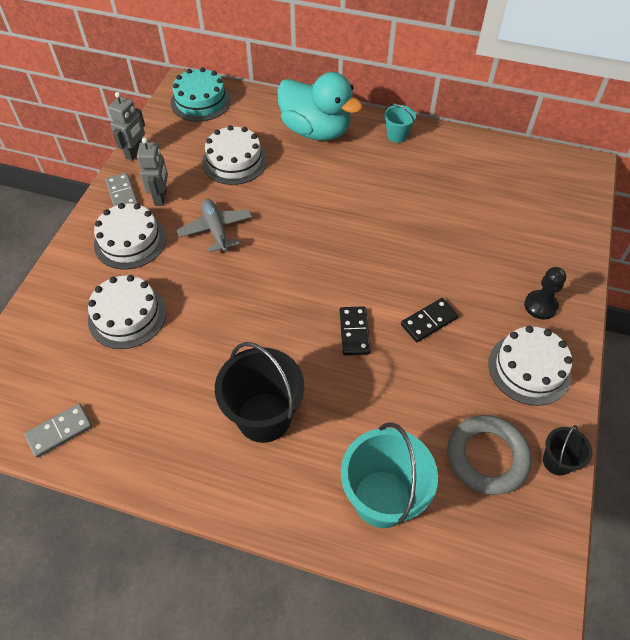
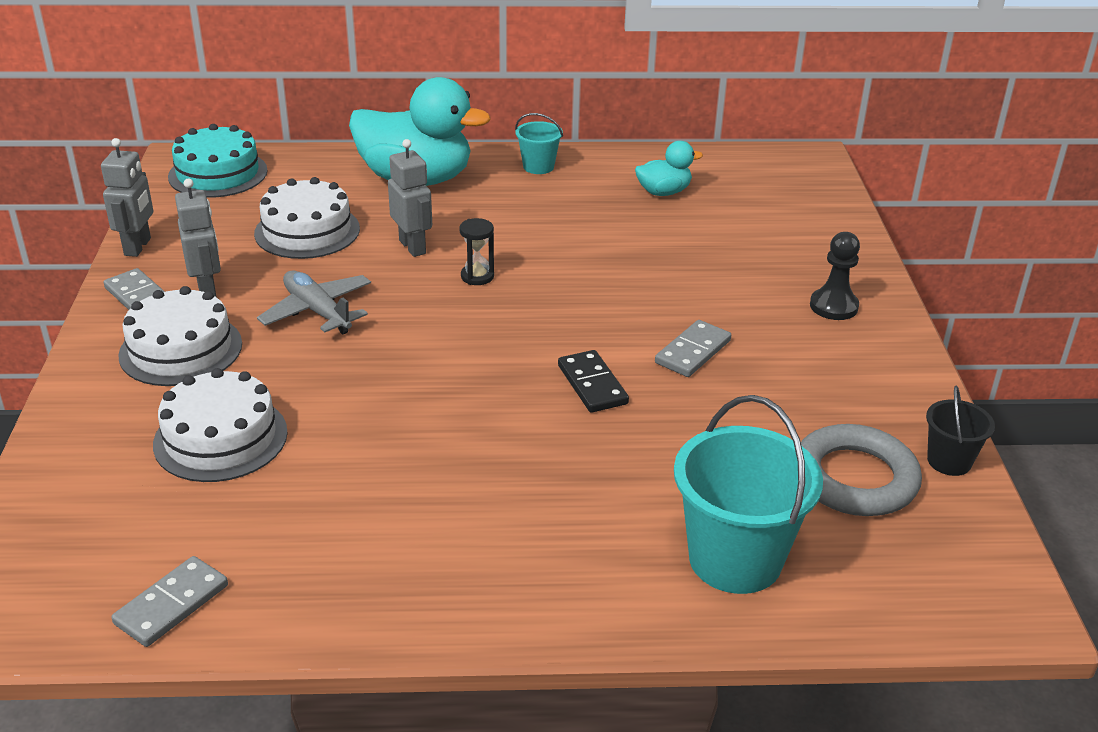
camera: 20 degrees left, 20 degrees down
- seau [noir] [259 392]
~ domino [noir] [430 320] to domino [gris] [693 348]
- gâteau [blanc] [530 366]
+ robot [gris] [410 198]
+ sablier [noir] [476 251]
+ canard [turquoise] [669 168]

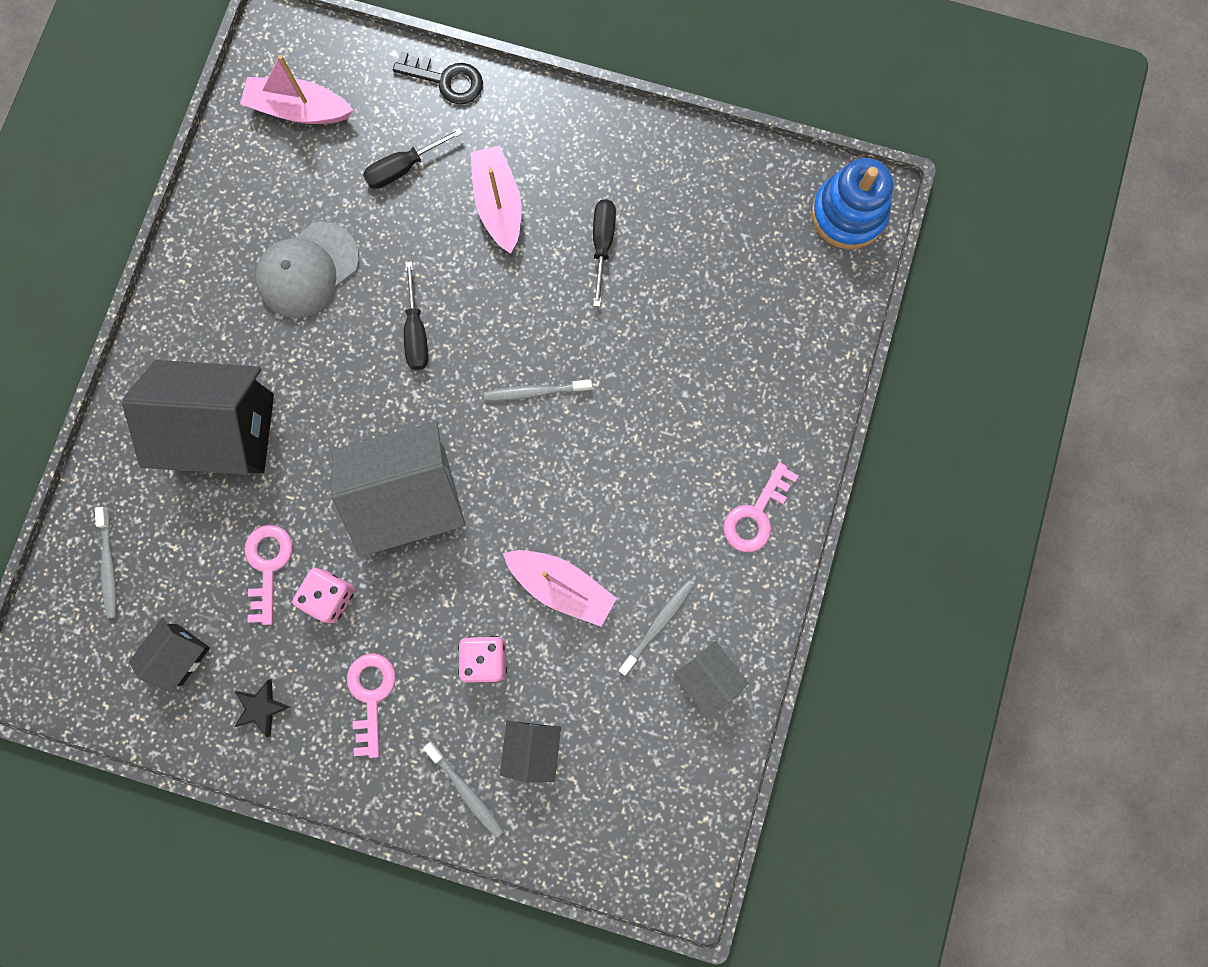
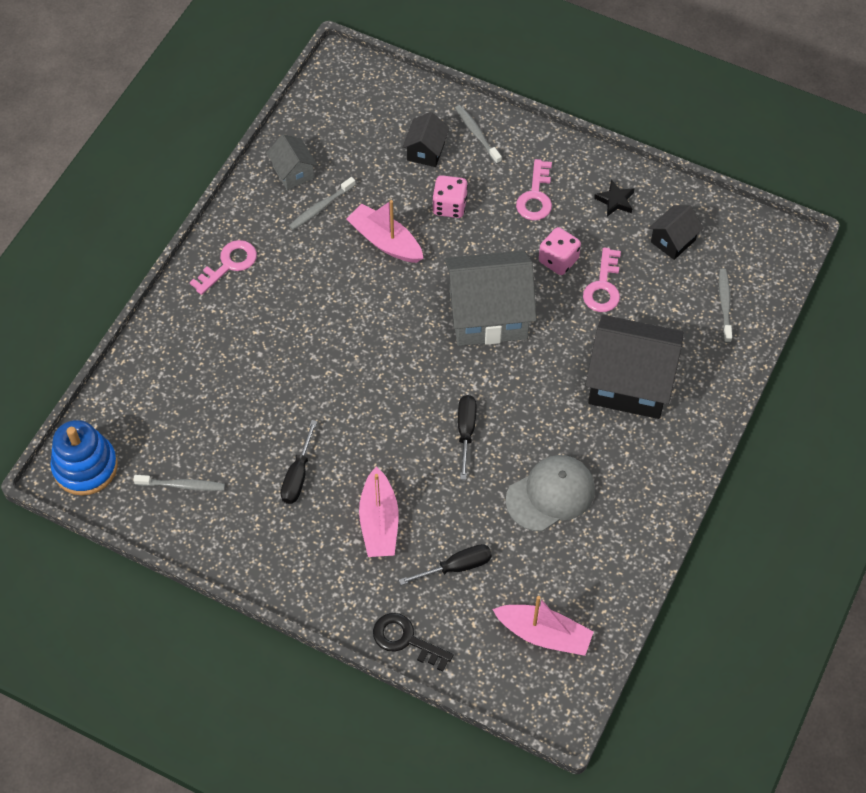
camera: 170 degrees left, 20 degrees down
~ brosse à dents [gris] [538 390] to [179 483]

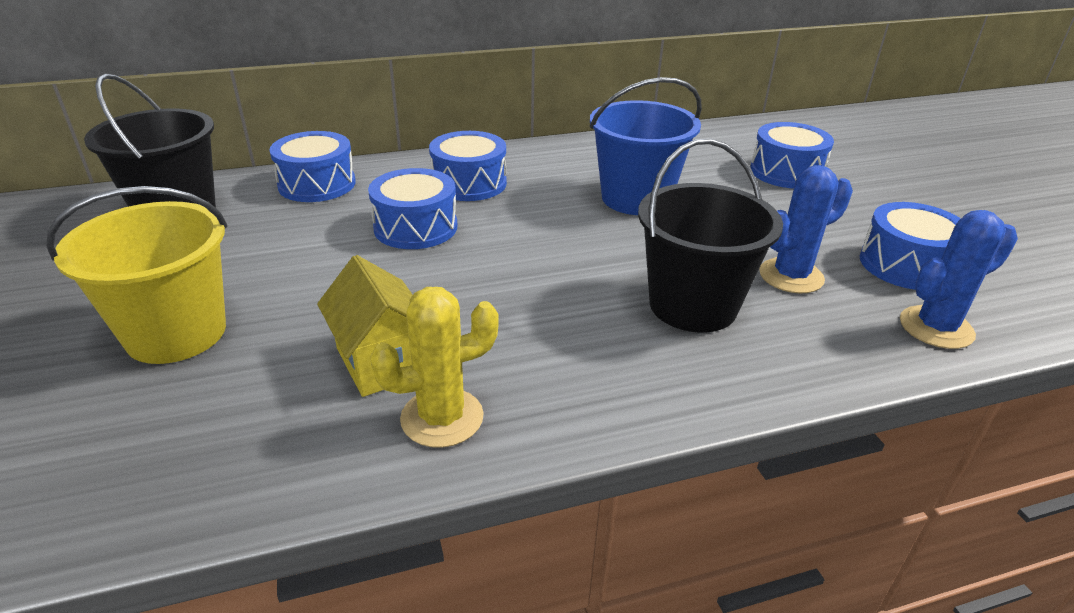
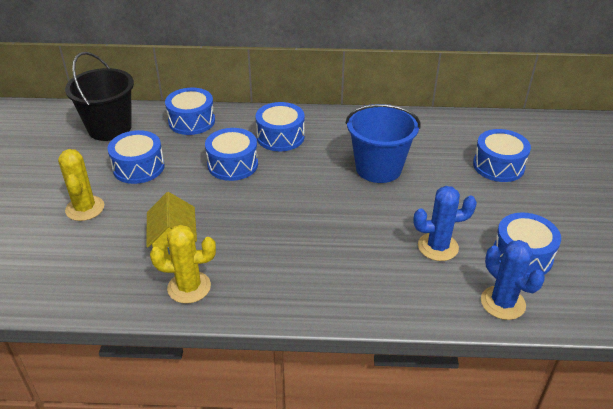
camera: 20 degrees right, 5 degrees up
~ seau [jaune] [137 275] to cactus [jaune] [81 185]
- seau [noir] [710 236]
~ cactus [bleu] [959 279] = [513 280] 60 degrees clockwise
+ tambour [bleu] [136 157]

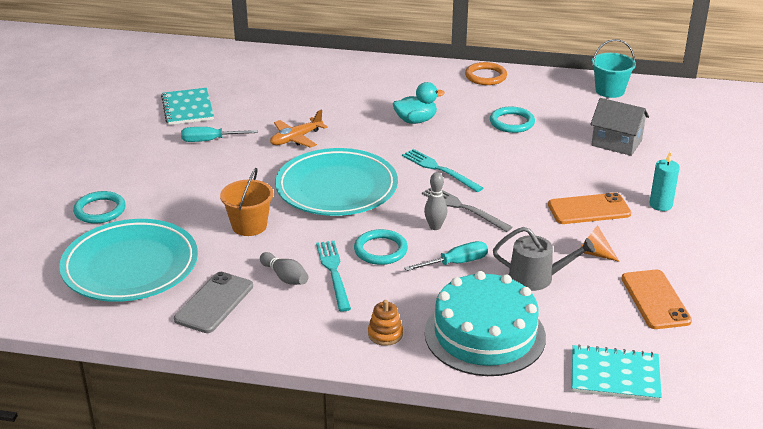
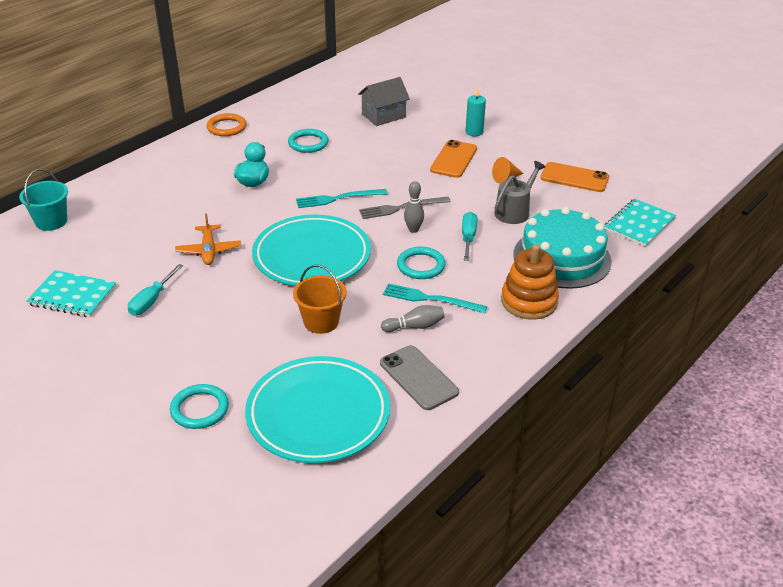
camera: 60 degrees left, 5 degrees up
~ jouet à empiler [orange] [385 323] = [530 282] x1.88
~ seau [turquoise] [614 68] to [43 200]

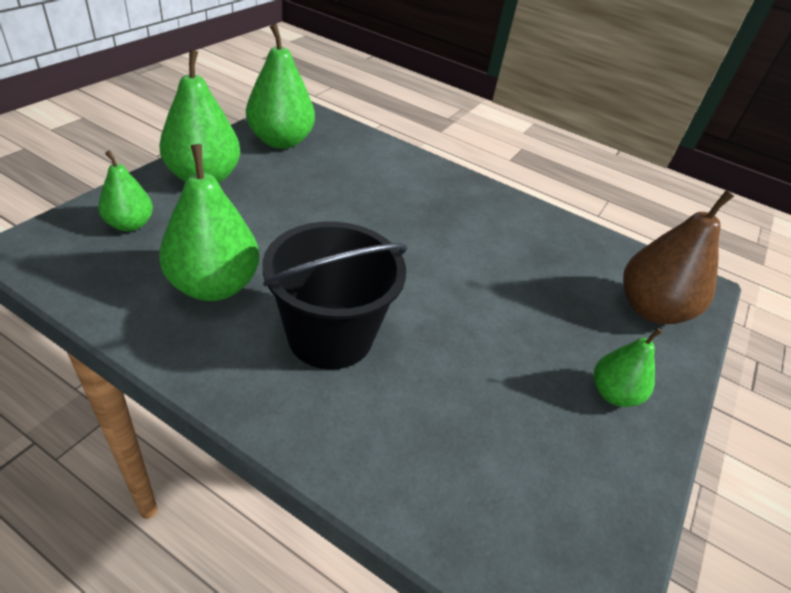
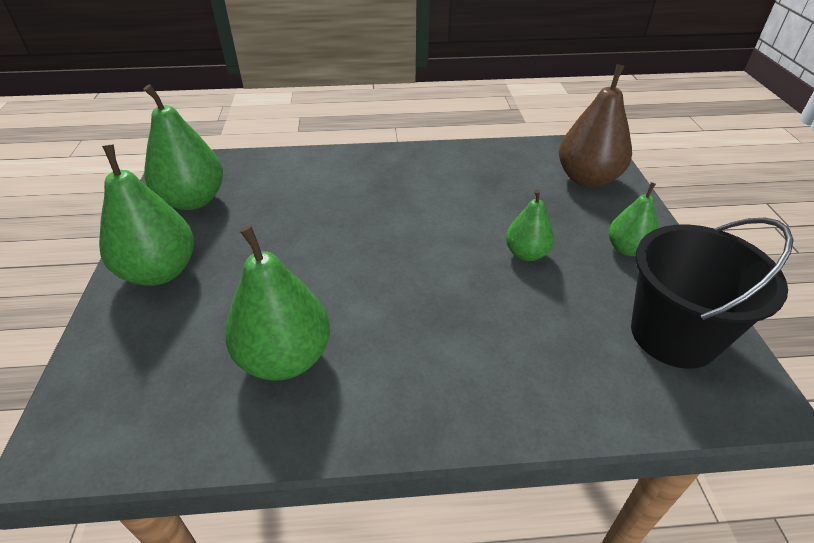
camera: 30 degrees left, 0 degrees up
~ poire [vert] [125 191] to [530 225]
~ seau [noir] [334 296] to [712 293]

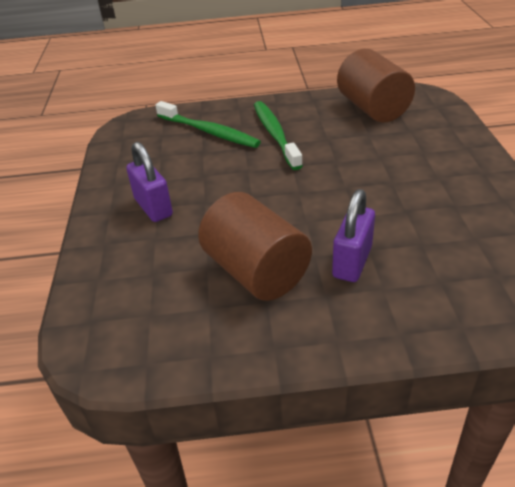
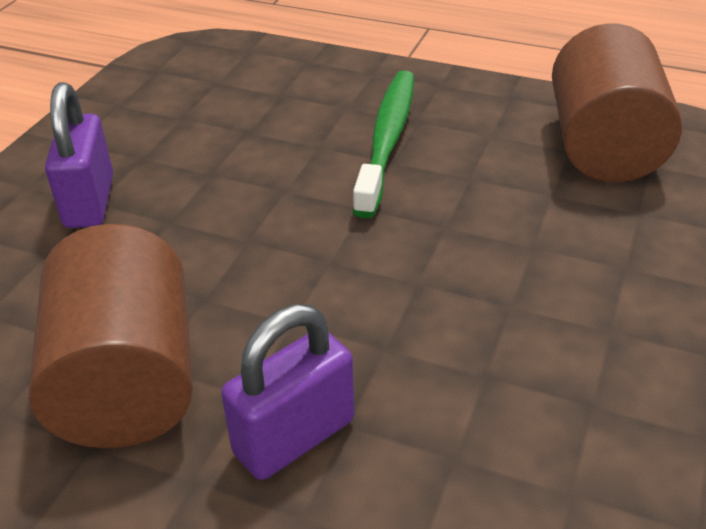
camera: 25 degrees right, 0 degrees up
- brosse à dents [vert] [208 124]

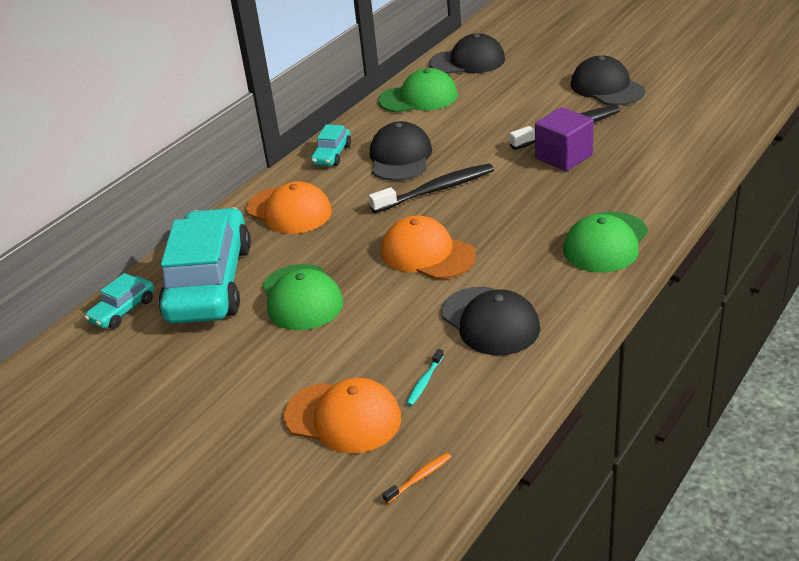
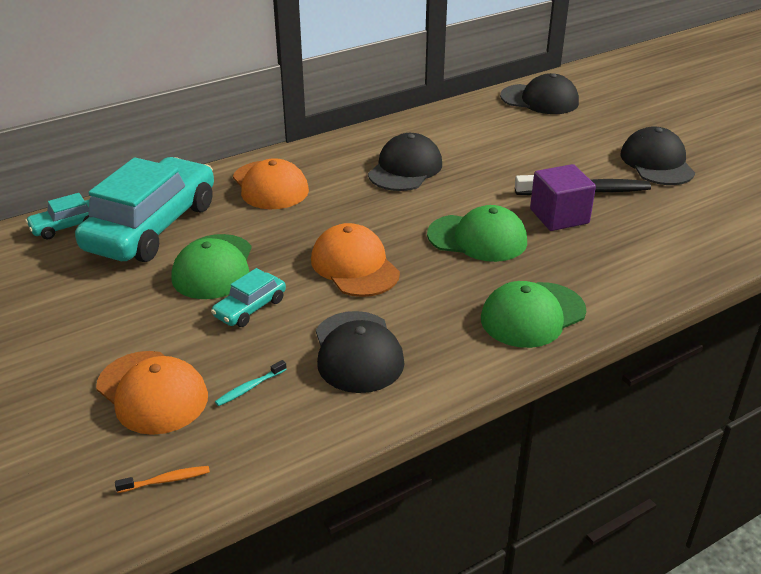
camera: 20 degrees right, 0 degrees up
~ voiture [turquoise] [331 145] to [248 297]
- brosse à dents [noir] [431 188]
~ casquette [vert] [418 90] to [477 233]

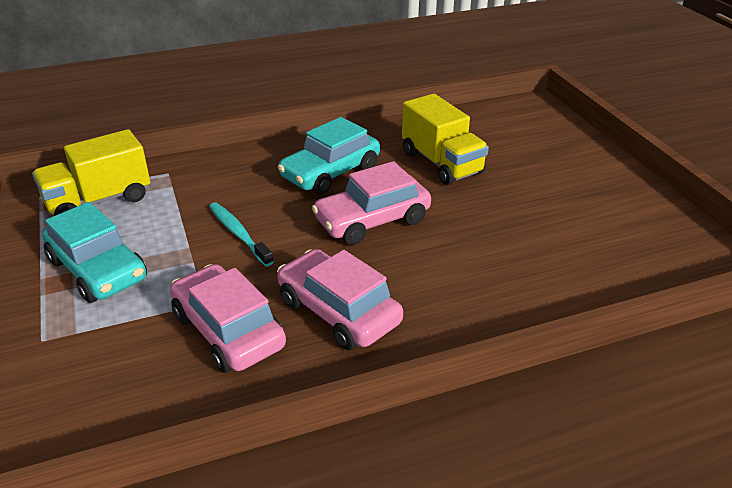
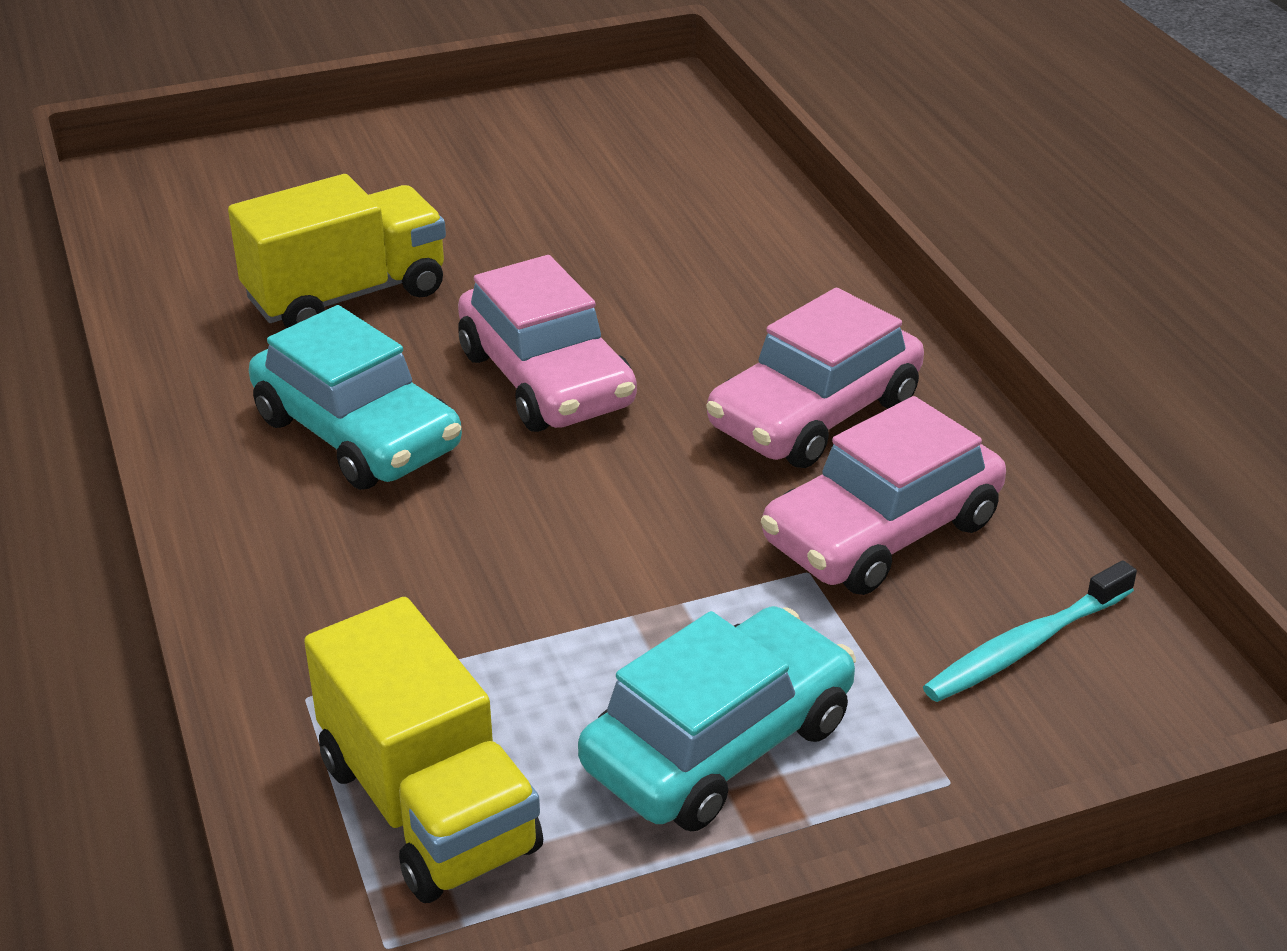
camera: 90 degrees left, 0 degrees up
~ brosse à dents [turquoise] [241 234] to [1030 631]

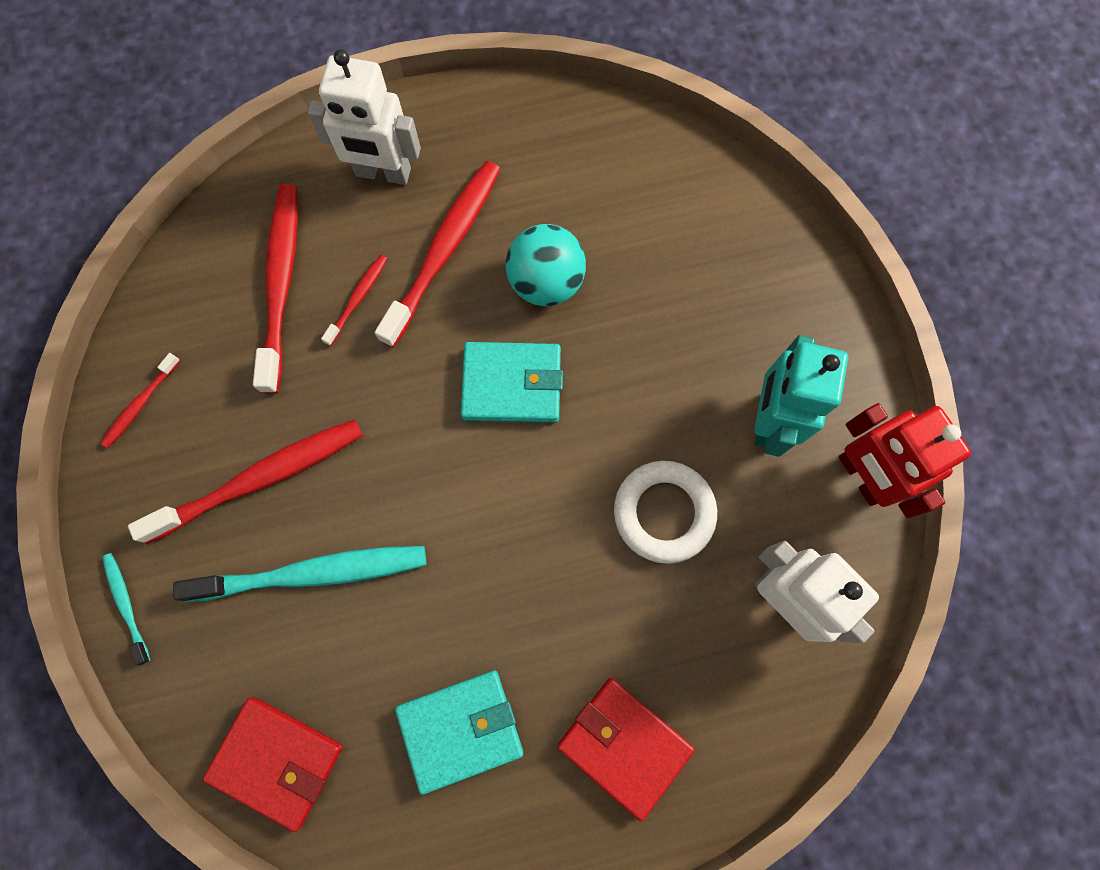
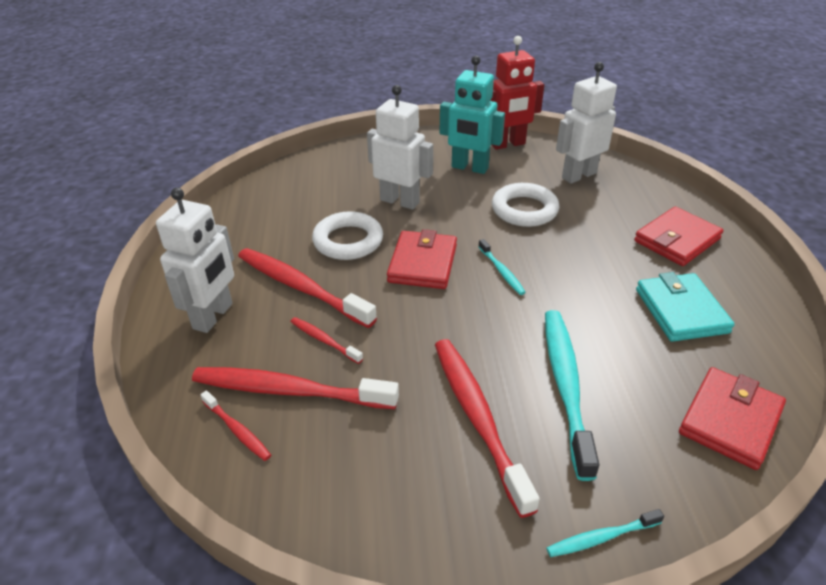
camera: 80 degrees left, 35 degrees down
~ brosse à dents [rouge] [140 400] to [235 426]
~ portefeuille [turquoise] [512 382] to portefeuille [rouge] [422 259]
~ balle [turquoise] [546 265] to anneau [blanc] [347 235]
+ robot [blanc] [400 147]
+ brosse à dents [turquoise] [502 267]

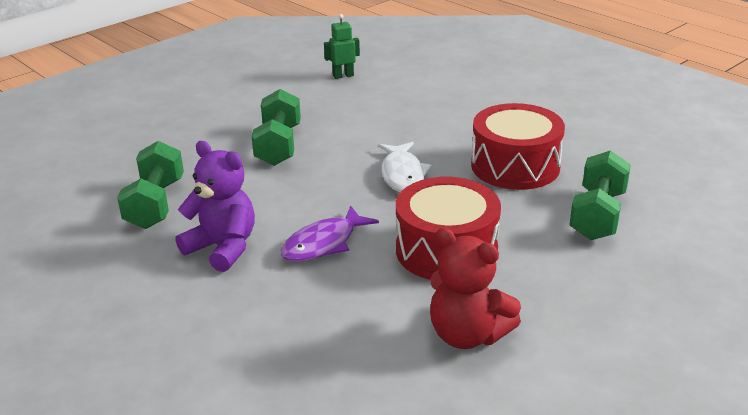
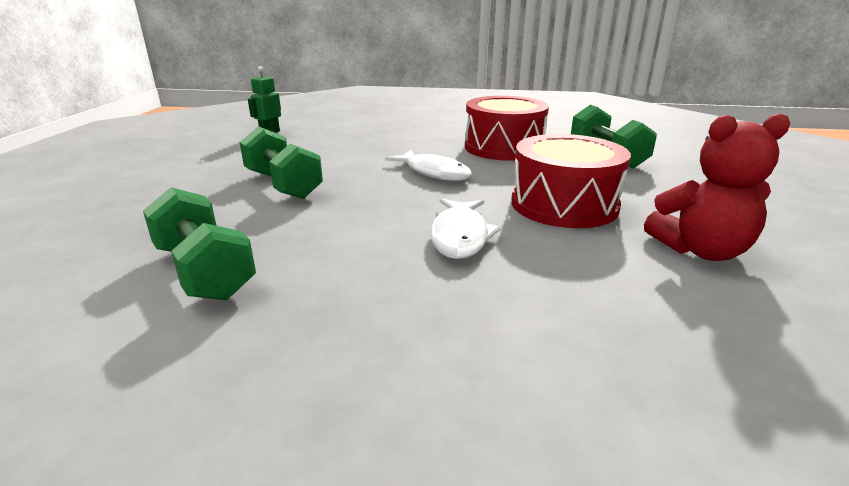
camera: 40 degrees left, 5 degrees down
- ours en peluche [violet] [215 206]
~ poisson [violet] [329 234] to poisson [blanc] [465 228]

